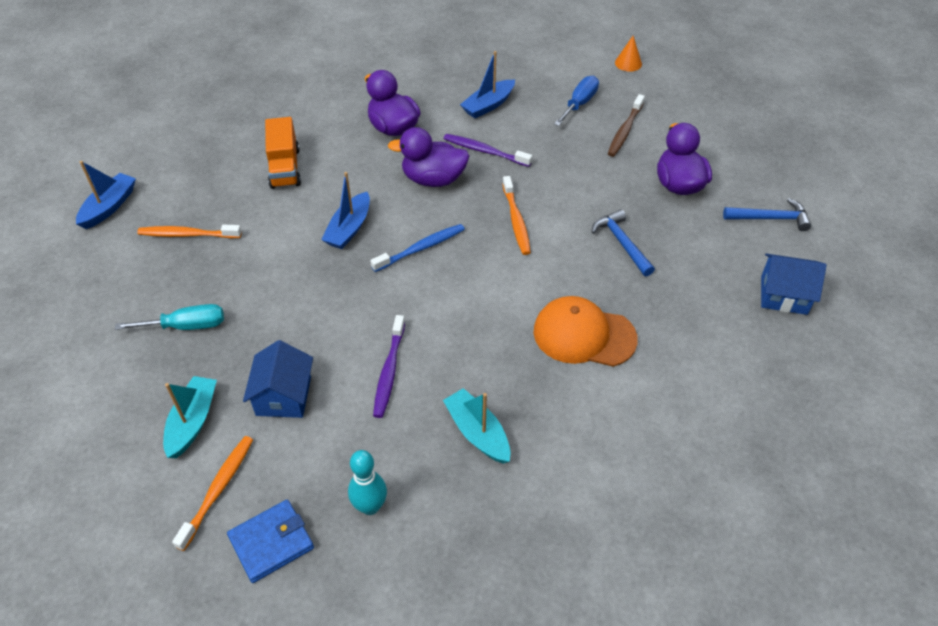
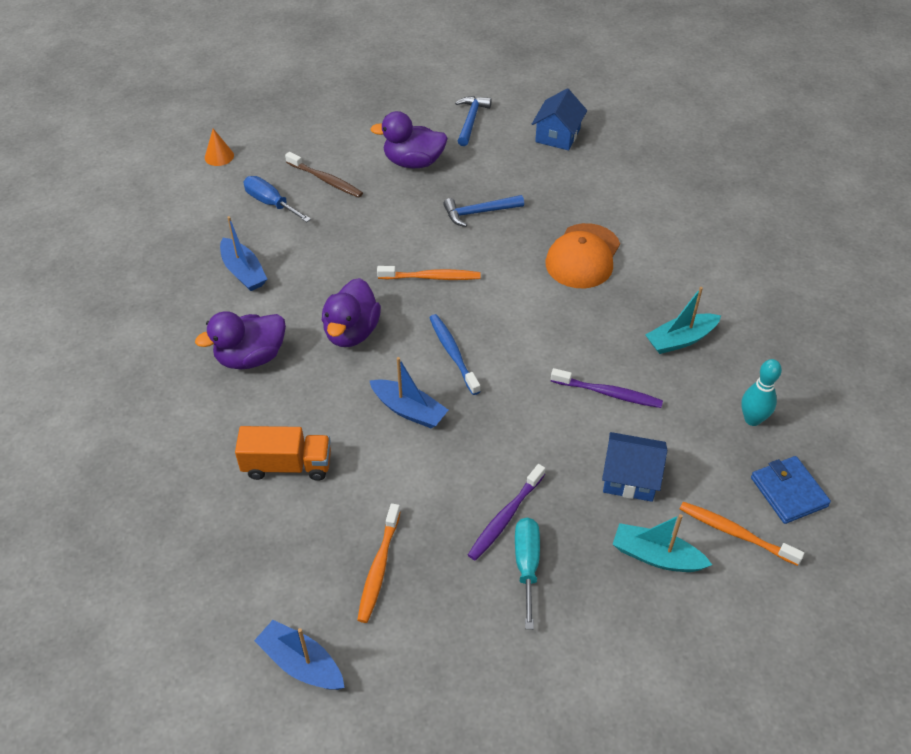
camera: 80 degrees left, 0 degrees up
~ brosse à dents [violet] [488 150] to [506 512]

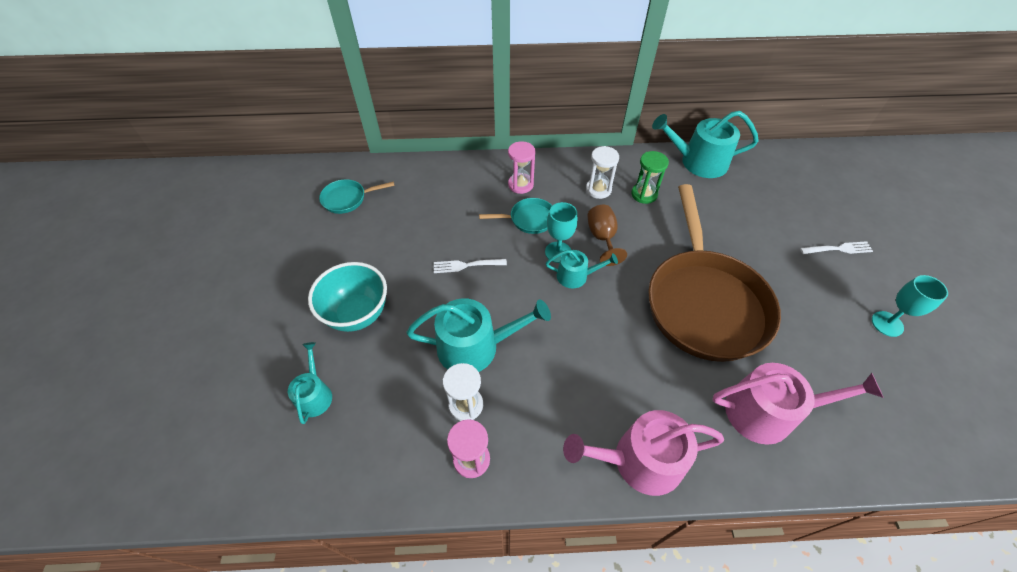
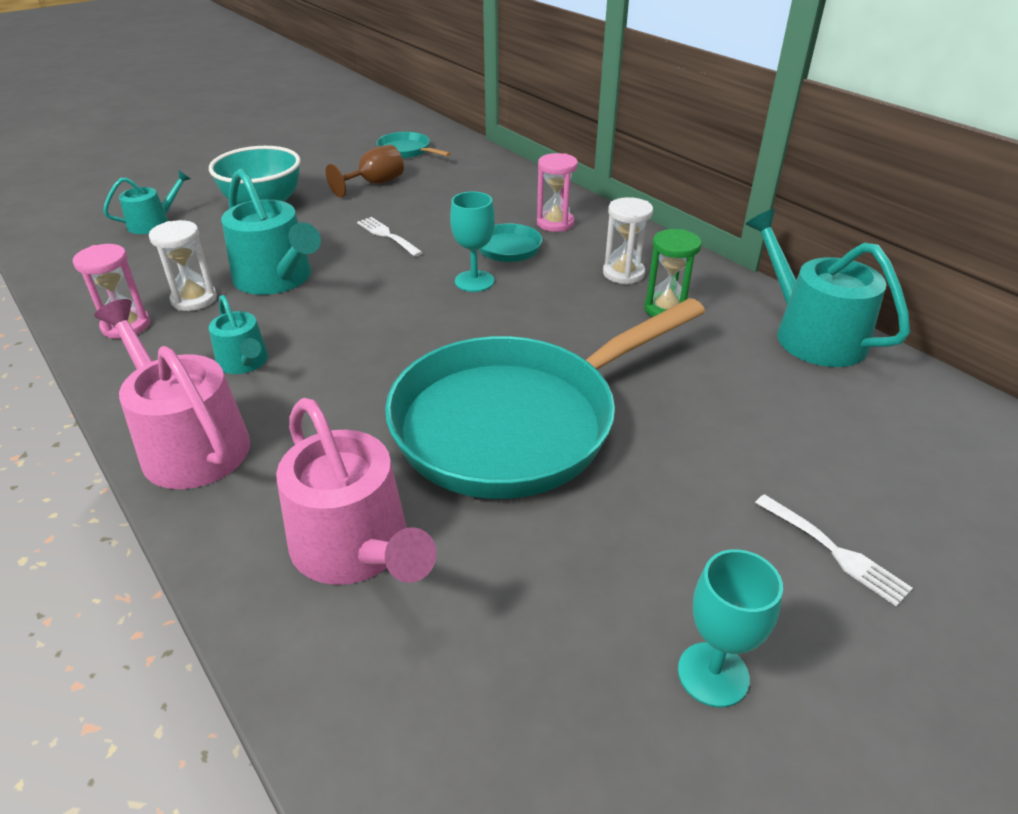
camera: 55 degrees right, 15 degrees down
~ arrosoir [turquoise] [582 269] to [238 334]
~ verre à pied [marron] [607 235] to [365 171]
~ poêle [marron] [714 273] to poêle [turquoise] [545 398]

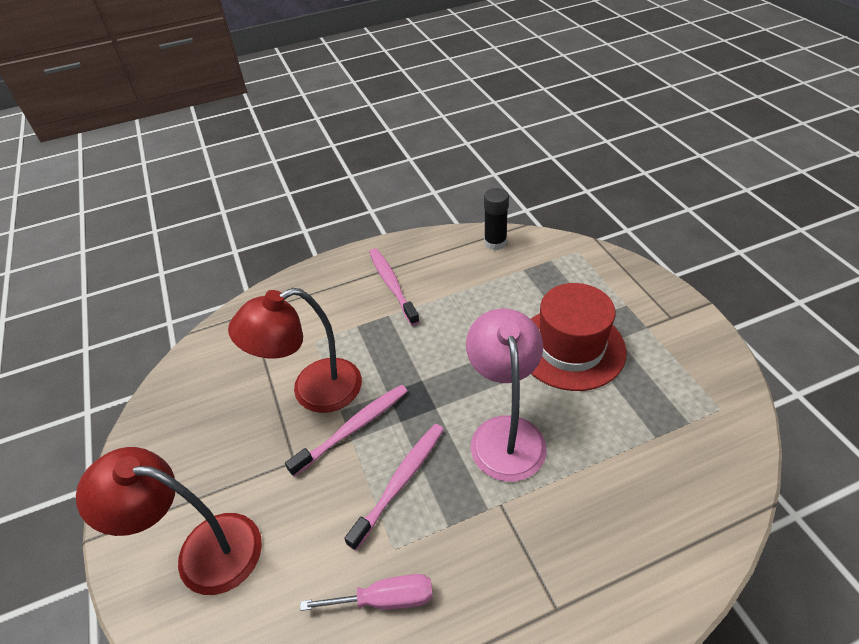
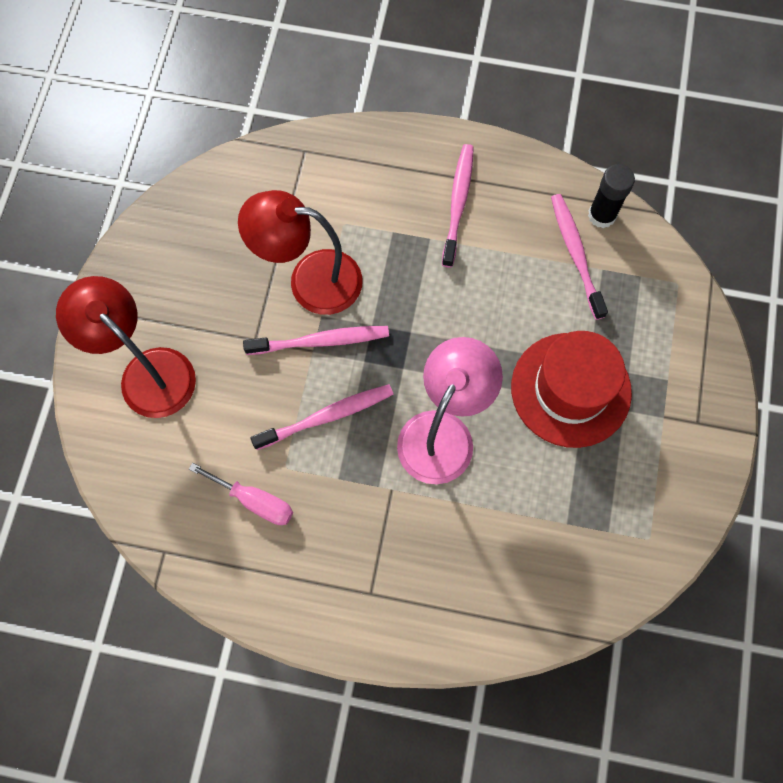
camera: 30 degrees right, 25 degrees up
+ brosse à dents [rose] [579 257]

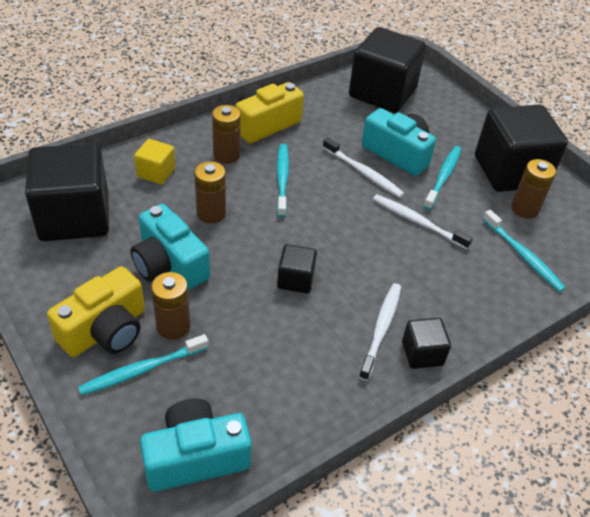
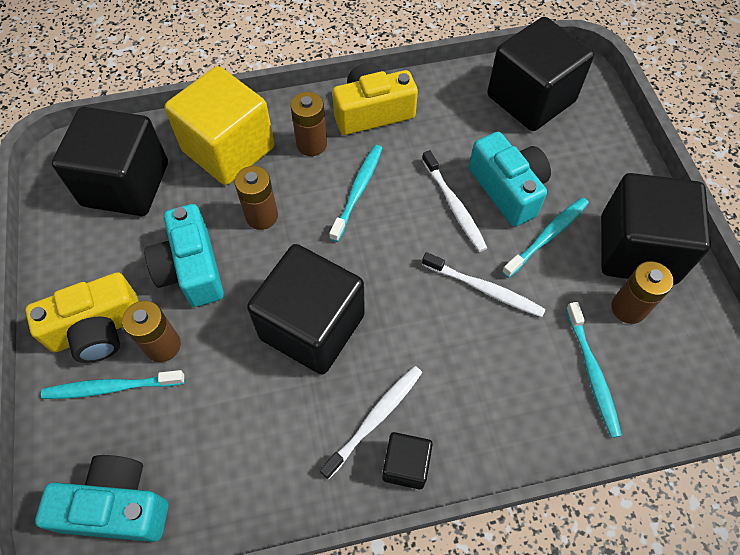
camera: 25 degrees right, 15 degrees up
~ cube [jaune] [154 161] = [219 125] x2.13
~ cube [noir] [297 269] = [306 309] x2.13
~ brosse à dents [blanc] [423 221] = [484 284] 150 degrees clockwise

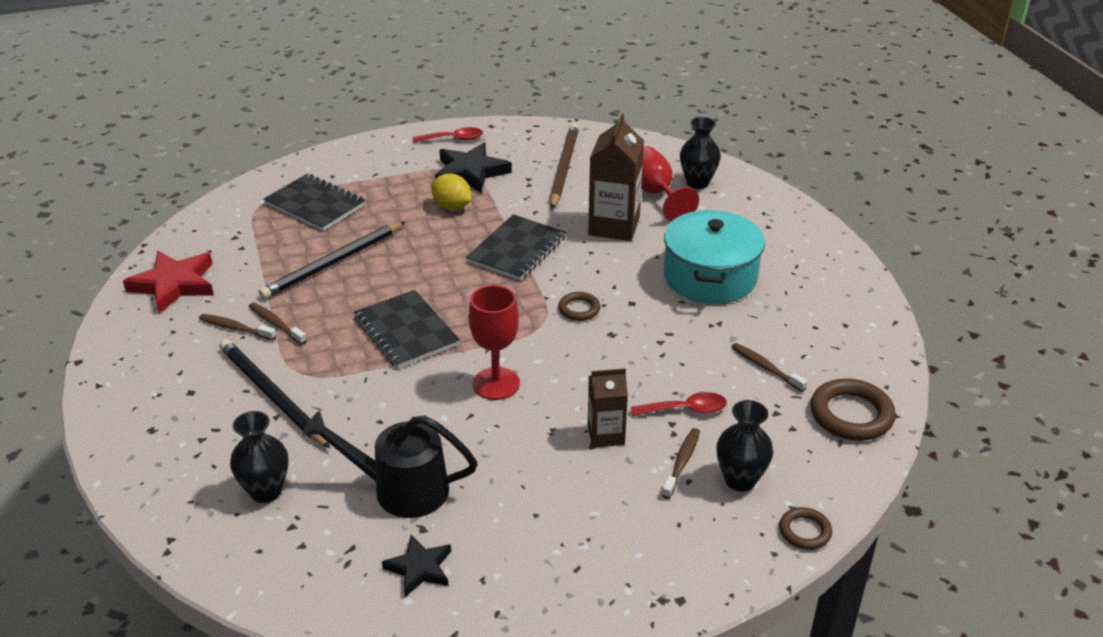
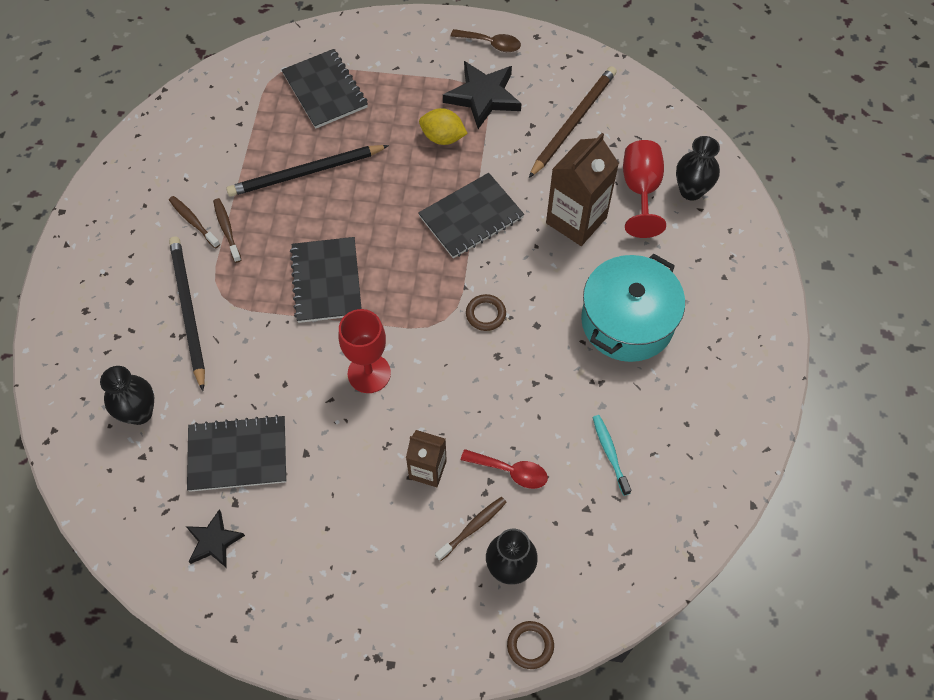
camera: 25 degrees right, 25 degrees up
- étoile [rouge] [168 282]
~ arrosoir [noir] [390 464] to carnet [noir] [236 453]
~ cuillère [rouge] [448 135] to cuillère [marron] [486 40]
~ citron [jaune] [451 192] = [443 126] 45 degrees counterclockwise
~ brosse à dents [marron] [769 367] to brosse à dents [turquoise] [612 455]
- anneau [marron] [853 409]

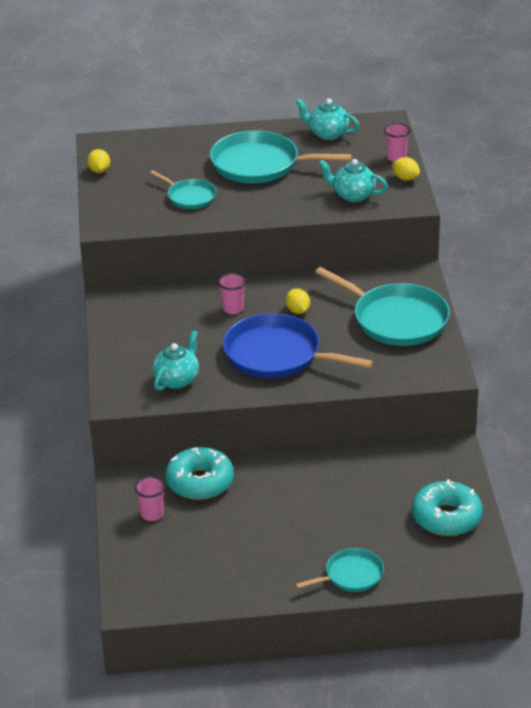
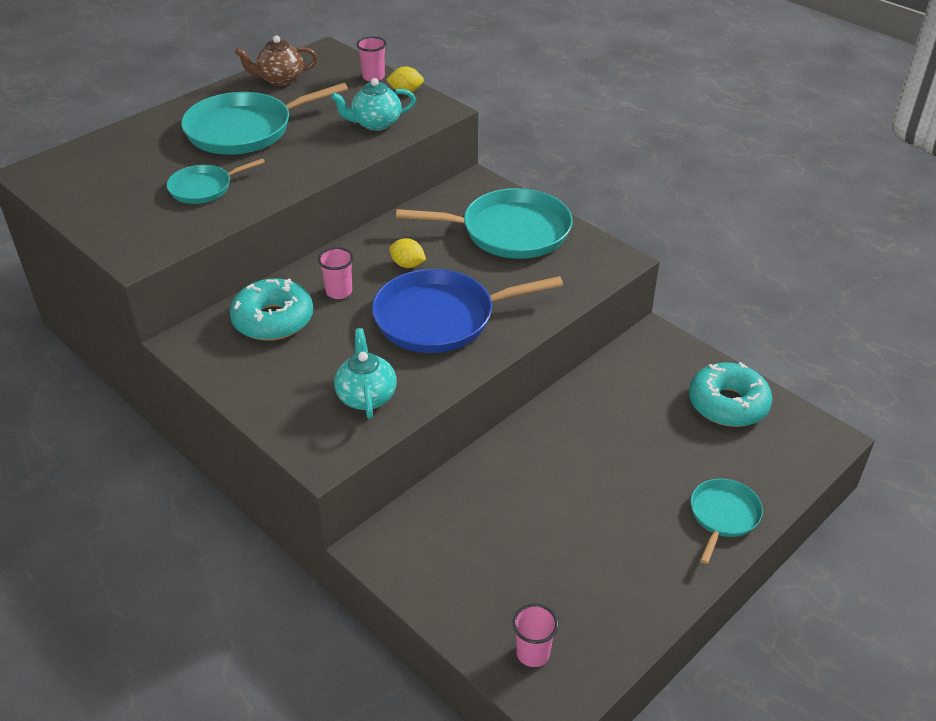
camera: 40 degrees left, 5 degrees up
- citron [jaune] [98 161]
~ gobelet [rose] [149 498] to [535 635]
~ poêle [turquoise] [183 189] = [216 181] 150 degrees clockwise
~ beignet [turquoise] [199 473] to [271 309]
~ théière [turquoise] [328 119] to théière [marron] [276 60]

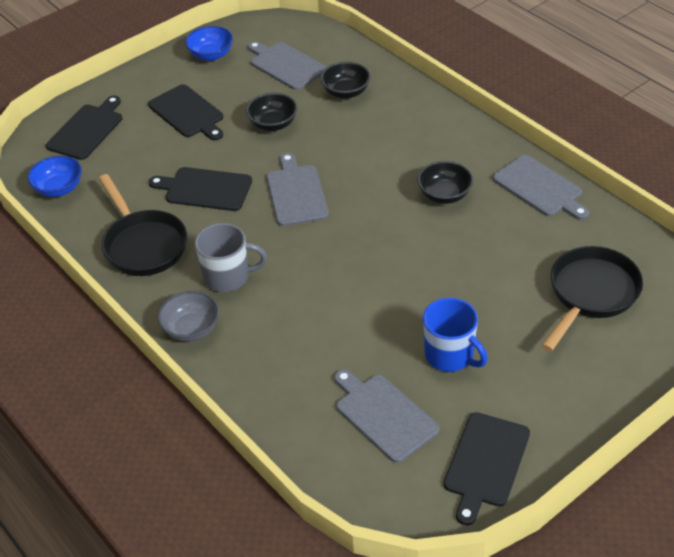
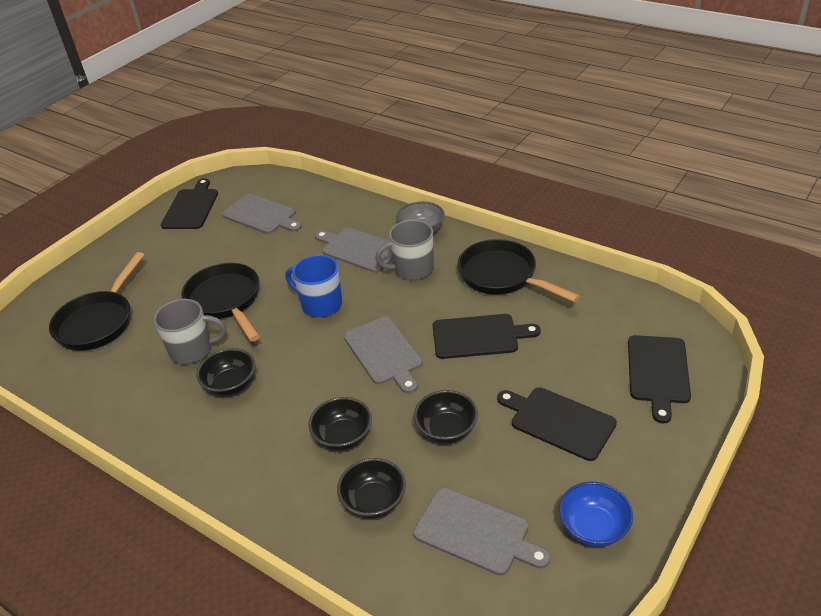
camera: 165 degrees right, 5 degrees down
- bol [bleu] [54 176]
~ tasse [bleu] [455 335] to [314 286]
~ planche à découper [gris] [541 187] to [354 250]
+ tasse [gris] [190 331]
+ poêle [noir] [220 302]
+ bol [noir] [340 423]

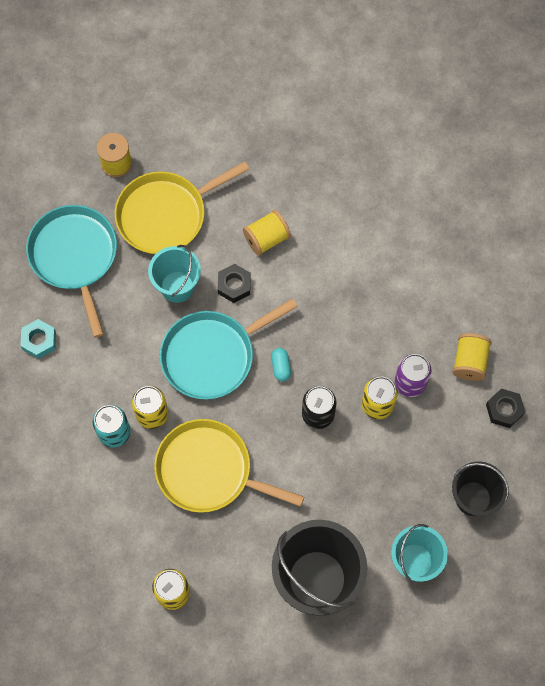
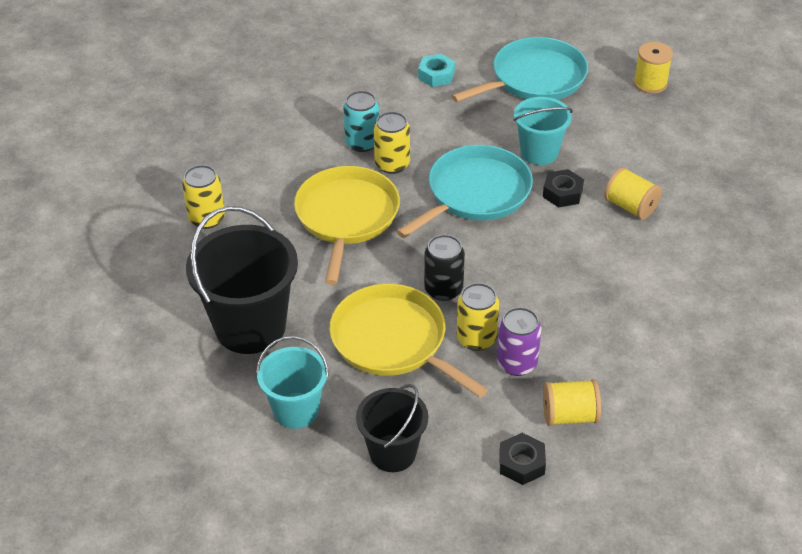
camera: 75 degrees right, 25 degrees down
~ poêle [jaune] [182 208] to [408 341]
~ poêle [turquoise] [229 349] = [464 191] 90 degrees clockwise
- gélule [turquoise] [281 364]

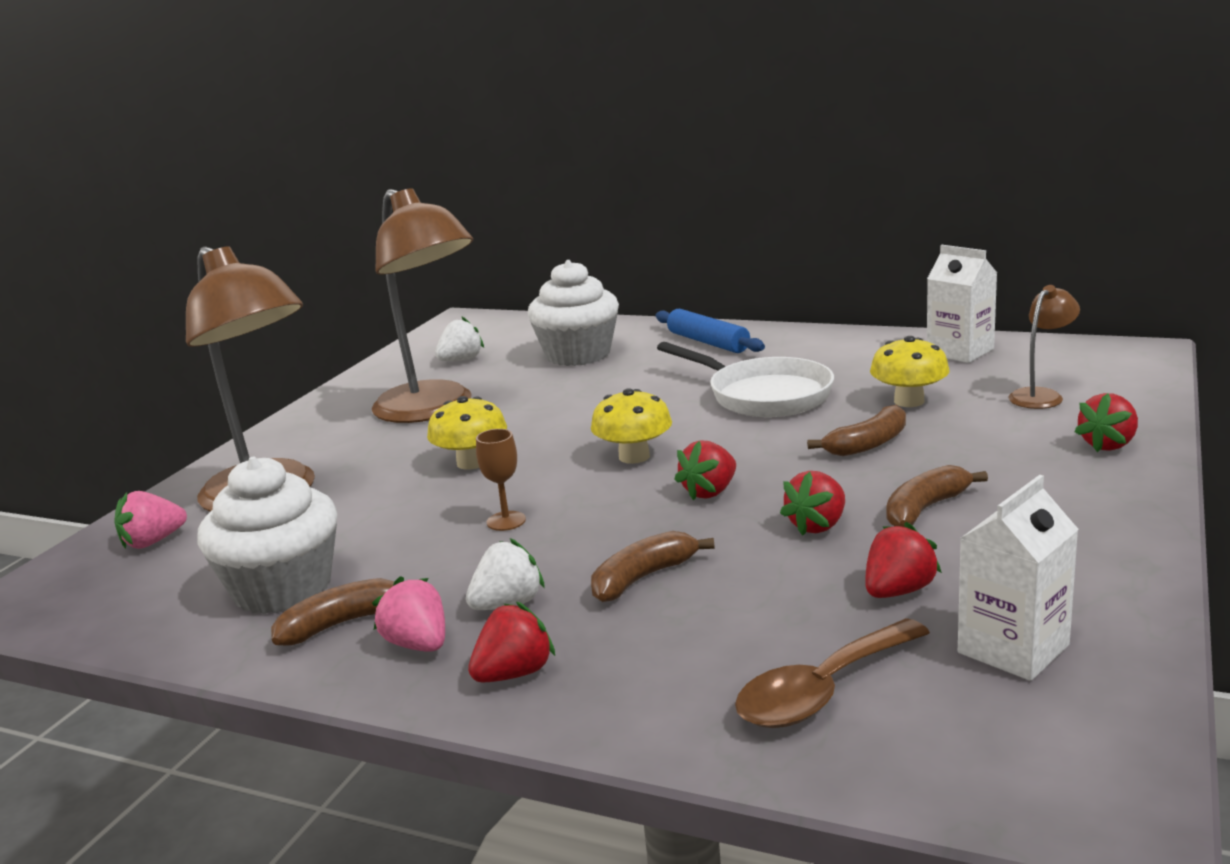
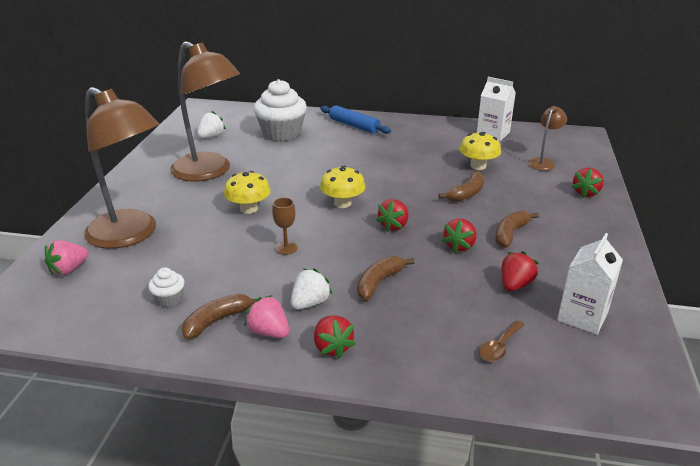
camera: 15 degrees left, 10 degrees up
~ muffin [blanc] [267 535] = [166 287] x0.44
~ fraise [rouge] [511 642] = [335 337] 120 degrees clockwise
- poêle [blanc] [745 379]
~ cuillère [marron] [832 673] = [501 341] x0.58

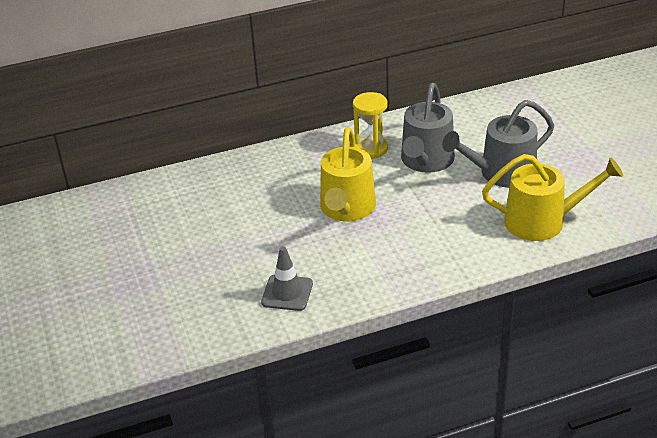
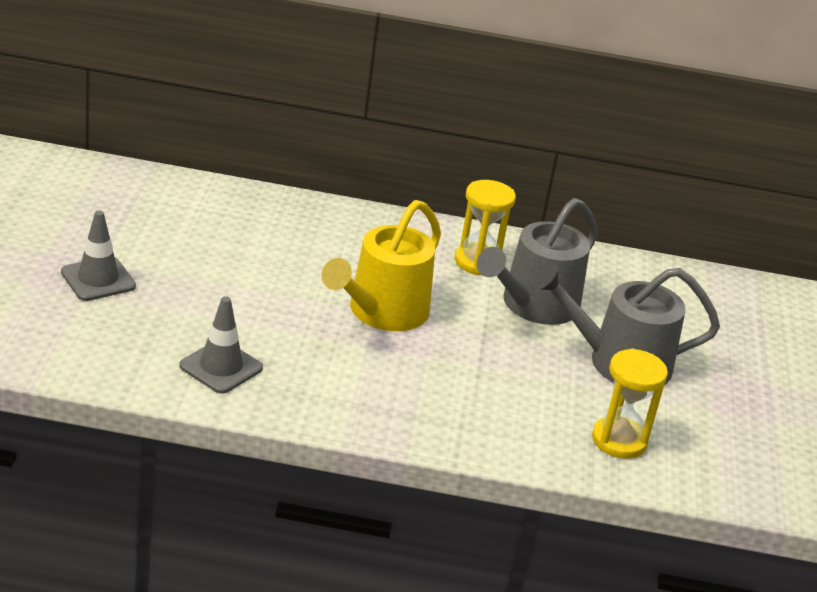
camera: 20 degrees right, 5 degrees down
~ arrosoir [jaune] [552 197] to sablier [jaune] [630 404]
+ cône de chantier [gris] [98 256]

